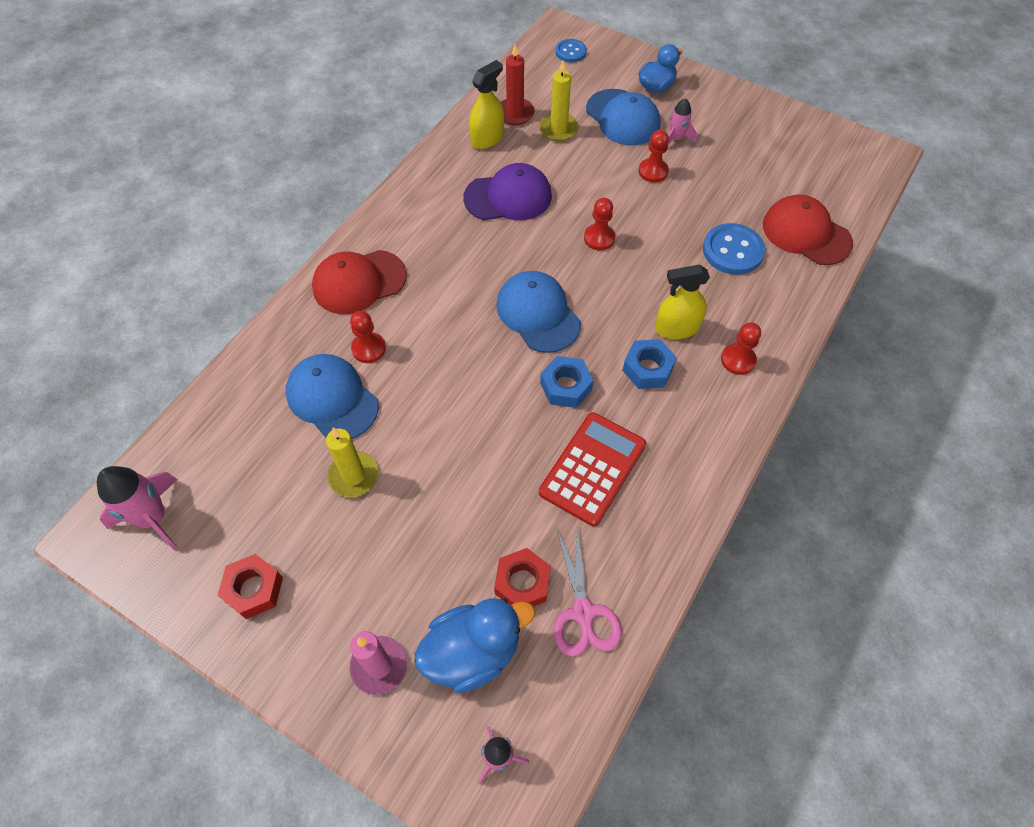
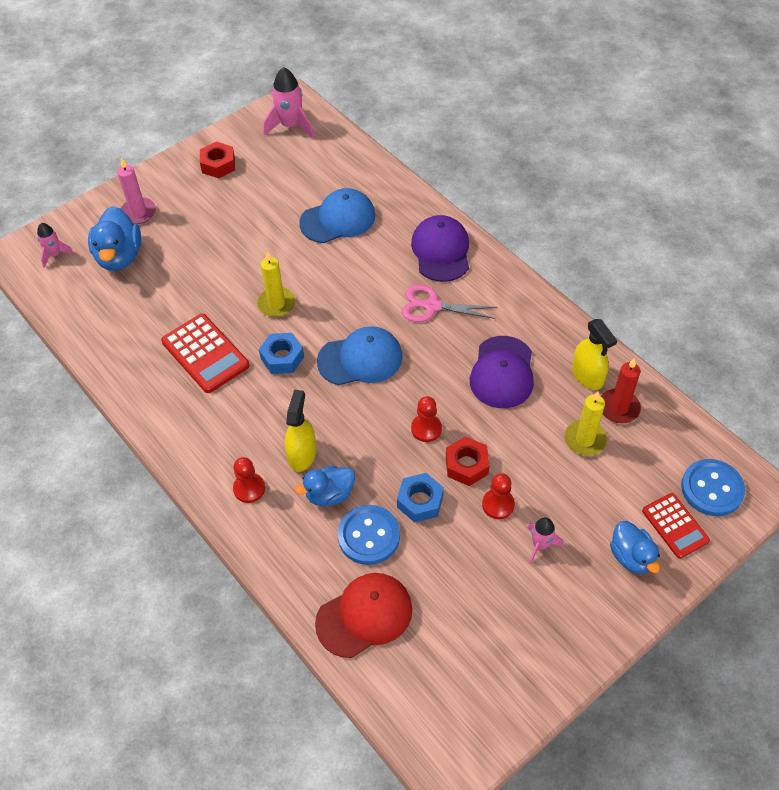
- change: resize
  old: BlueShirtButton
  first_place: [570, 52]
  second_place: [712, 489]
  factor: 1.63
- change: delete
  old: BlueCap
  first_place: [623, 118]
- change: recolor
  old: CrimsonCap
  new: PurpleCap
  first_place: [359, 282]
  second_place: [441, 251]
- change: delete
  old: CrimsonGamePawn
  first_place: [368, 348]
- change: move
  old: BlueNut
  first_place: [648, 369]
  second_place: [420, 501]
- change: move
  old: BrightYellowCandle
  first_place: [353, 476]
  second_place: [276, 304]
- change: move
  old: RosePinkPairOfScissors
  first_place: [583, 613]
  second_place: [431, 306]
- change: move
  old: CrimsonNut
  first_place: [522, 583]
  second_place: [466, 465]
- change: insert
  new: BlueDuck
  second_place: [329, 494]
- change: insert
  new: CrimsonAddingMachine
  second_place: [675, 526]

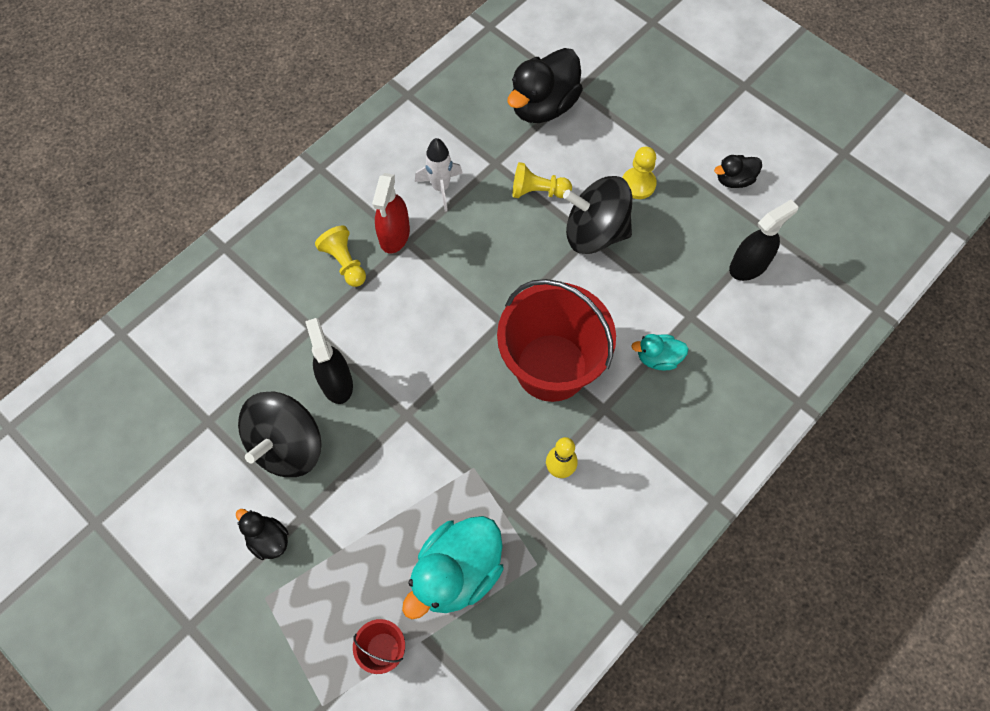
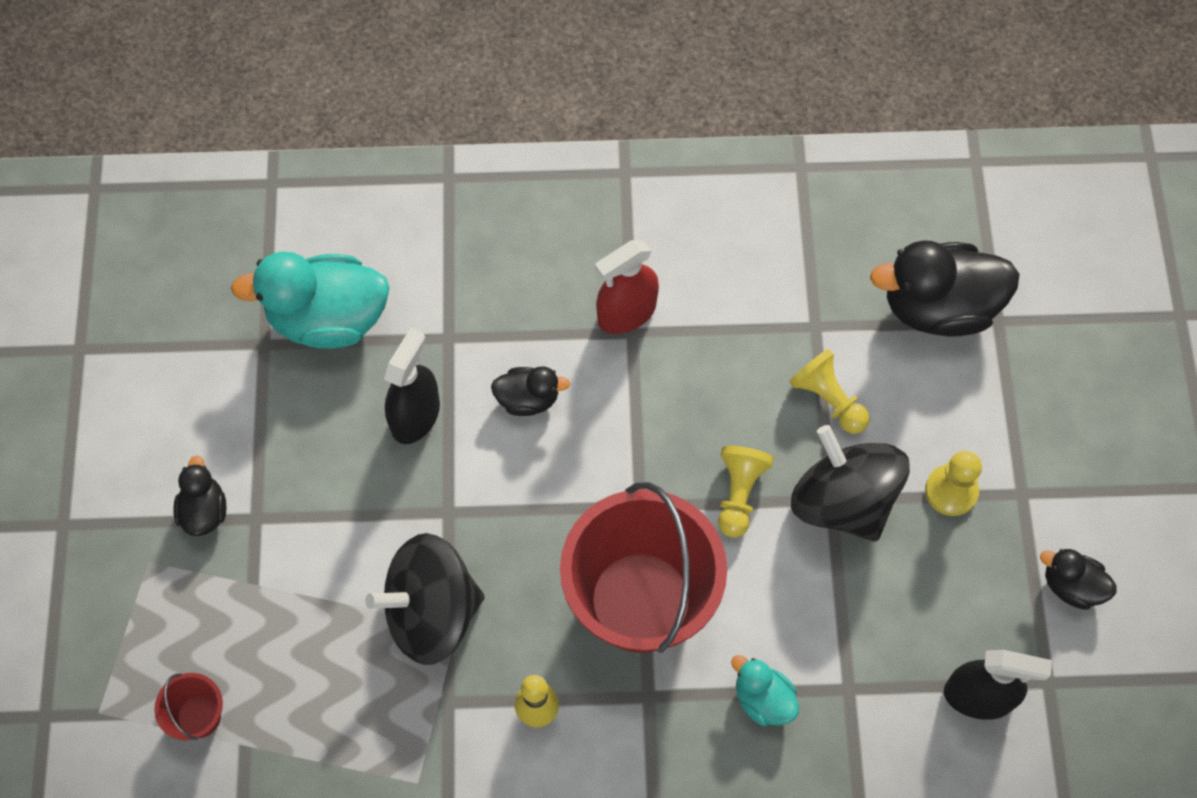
- change: delete
  old: WhiteToyRocket
  first_place: [441, 188]
- change: move
  old: BrightYellowGamePawn
  first_place: [345, 262]
  second_place: [739, 494]
- change: move
  old: BlackSpinningTop
  first_place: [287, 445]
  second_place: [431, 612]
- change: move
  old: AquaDuck
  first_place: [457, 572]
  second_place: [328, 319]
- change: insert
  new: BlackDuck
  second_place: [528, 399]

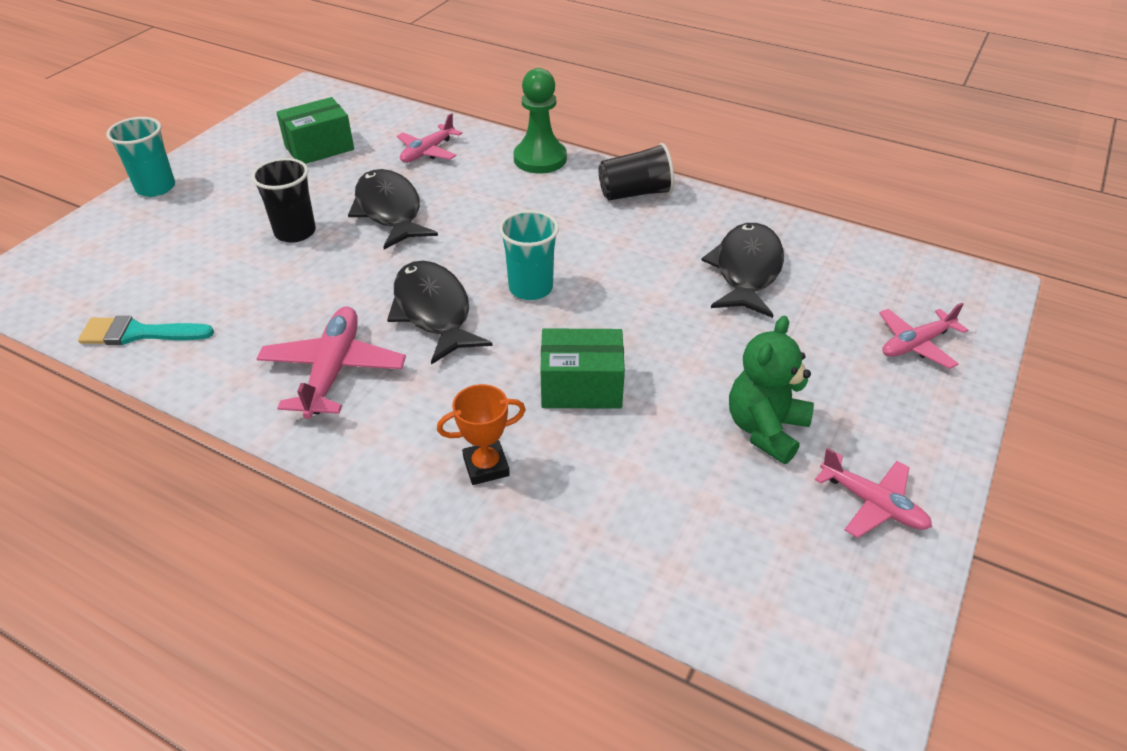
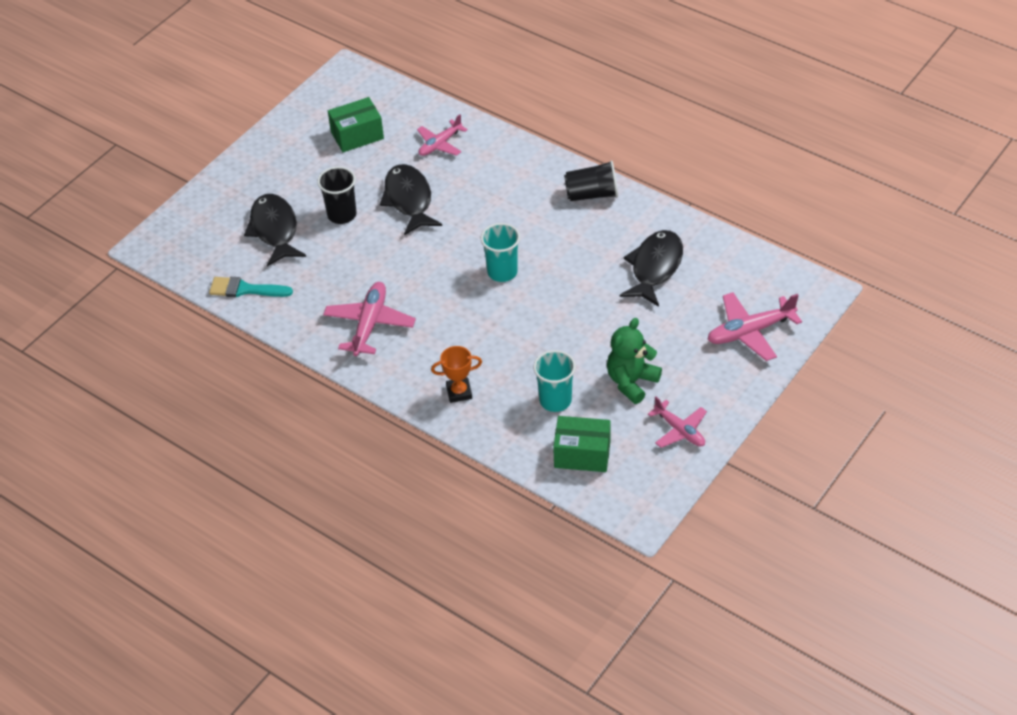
- change: delete
  old: GreenGamePawn
  first_place: [540, 159]
- change: move
  old: AquaTumbler
  first_place: [156, 188]
  second_place: [555, 400]
- change: move
  old: BlackFish
  first_place: [434, 312]
  second_place: [275, 230]
- change: resize
  old: RosePinkPlane
  first_place: [916, 344]
  second_place: [750, 332]
  factor: 1.5
- change: move
  old: GreenBox
  first_place: [581, 387]
  second_place: [582, 454]

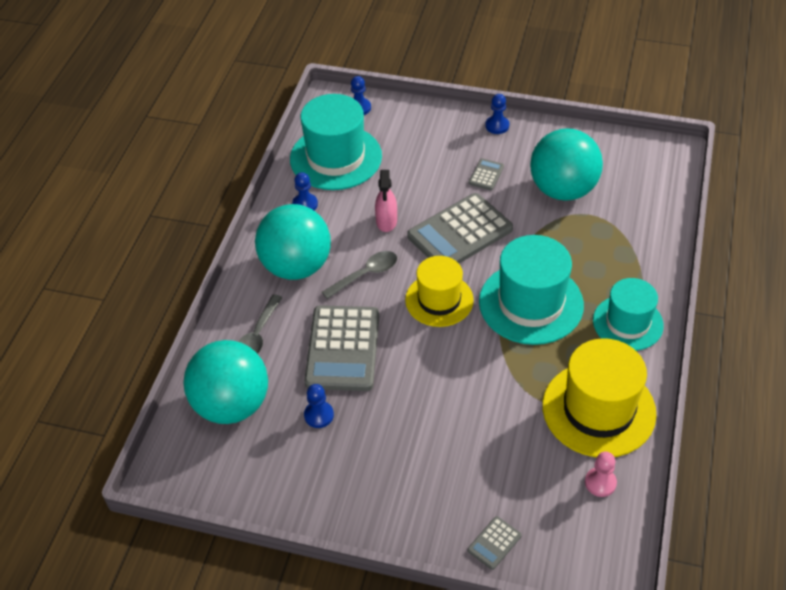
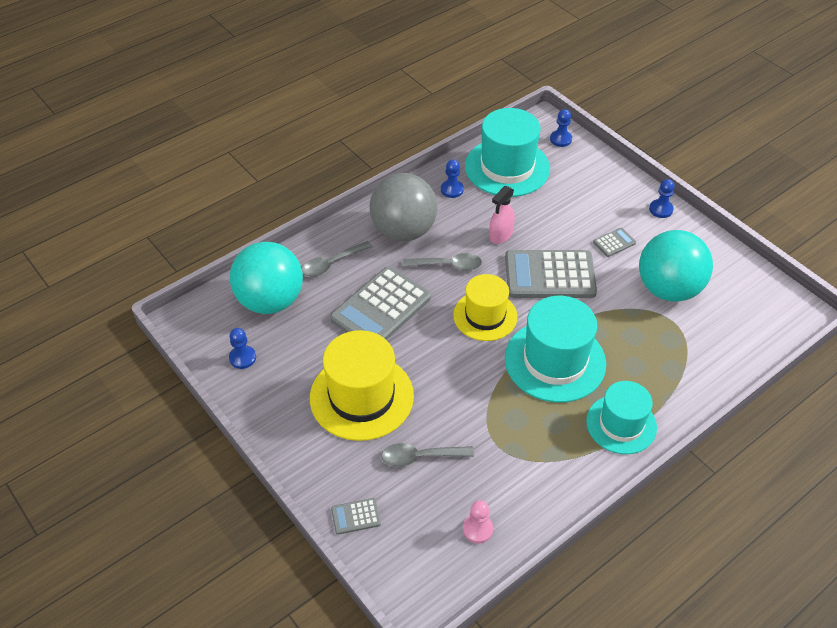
- change: recolor
  old: AquaPlayBall
  new: GrayPlayBall
  first_place: [296, 266]
  second_place: [403, 231]
- change: move
  old: BrightYellowHat
  first_place: [598, 409]
  second_place: [361, 396]
- change: move
  old: BlueGamePawn
  first_place: [319, 415]
  second_place: [242, 358]
- change: insert
  new: GrayTablespoon
  second_place: [420, 457]

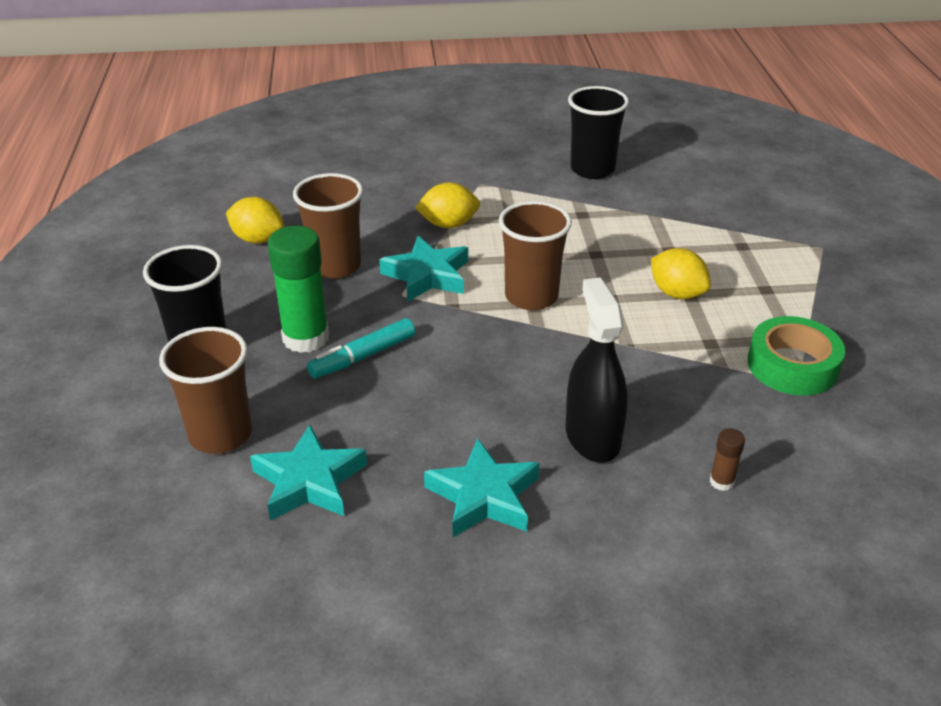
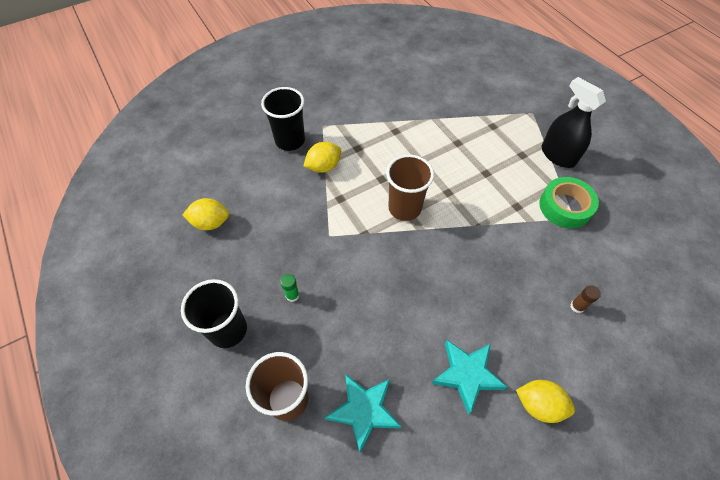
- change: move
  old: BlackTumbler
  first_place: [592, 169]
  second_place: [290, 140]
- change: delete
  old: RussetTumbler
  first_place: [335, 266]
- change: resize
  old: GreenGlue
  first_place: [305, 338]
  second_place: [292, 295]
  factor: 0.45
- change: delete
  old: AquaStar
  first_place: [427, 275]
- change: move
  old: BrightYellowLemon
  first_place: [677, 293]
  second_place: [539, 404]
- change: move
  old: BlackSprayCleaner
  first_place: [592, 437]
  second_place: [558, 155]
- change: delete
  old: AquaMarkerPen
  first_place: [363, 357]

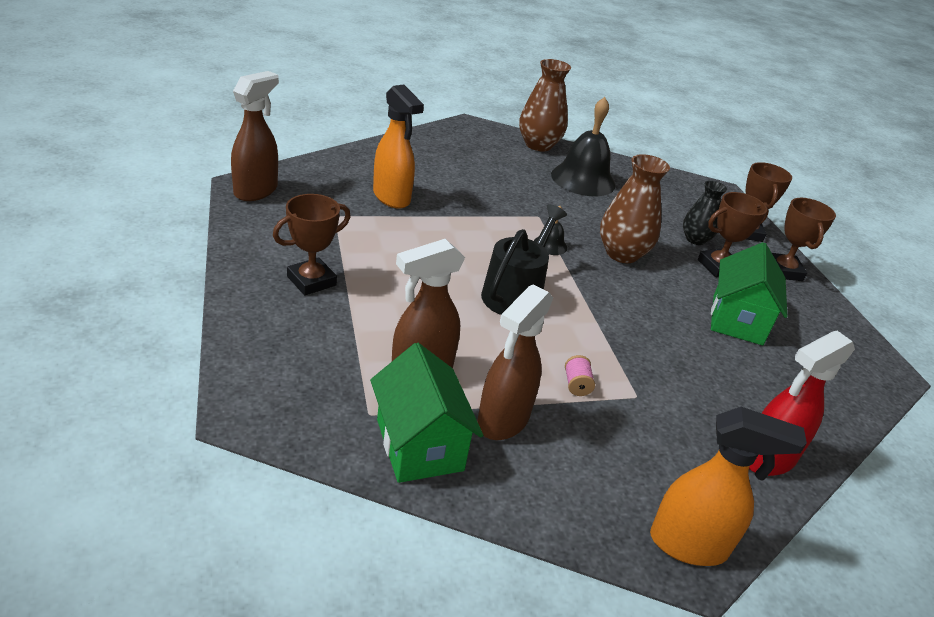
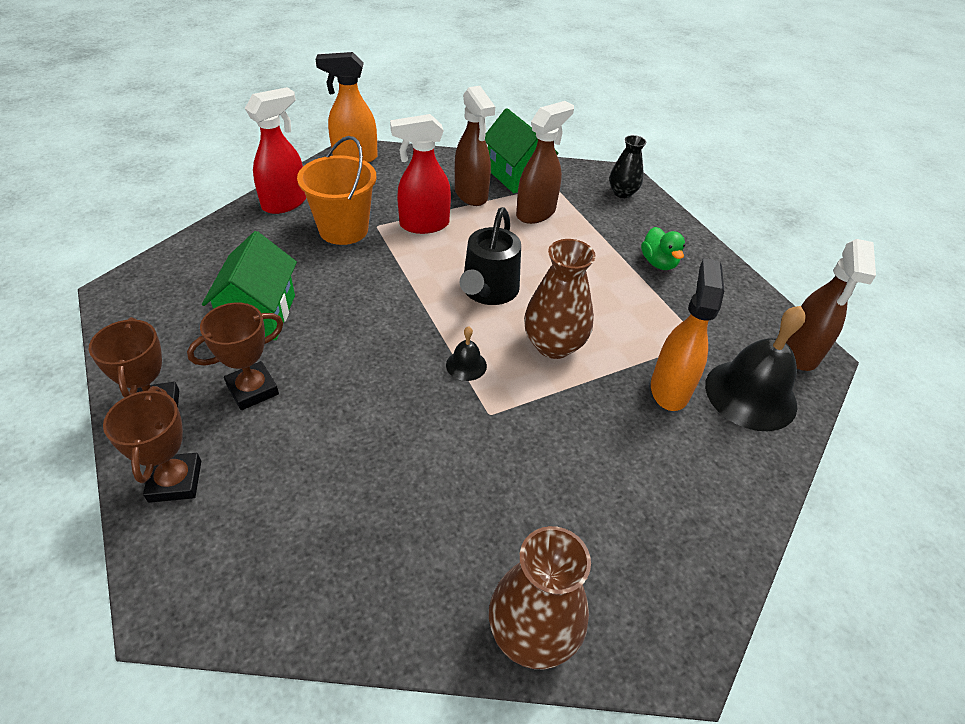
- change: rotate
  old: BrightOrangeSprayCleaner
  first_place: [392, 198]
  second_place: [669, 388]
  degrees: 60
- change: move
  old: BlackSchoolBell
  first_place: [583, 179]
  second_place: [750, 394]
- change: move
  old: RussetFlowerVase
  first_place: [622, 254]
  second_place: [553, 345]
- change: move
  old: BlackFlowerVase
  first_place: [695, 239]
  second_place: [622, 193]
- change: replace
  old: RussetAwardCup
  new: GreenDuck
  first_place: [311, 281]
  second_place: [658, 263]
- change: rotate
  old: RussetSprayCleaner
  first_place: [502, 421]
  second_place: [471, 195]
  degrees: 135
- change: replace
  old: RosePinkReelOfThread
  new: CrimsonSprayCleaner
  first_place: [576, 384]
  second_place: [423, 225]
- change: insert
  new: BrightOrangeSandBucket
  second_place: [343, 229]

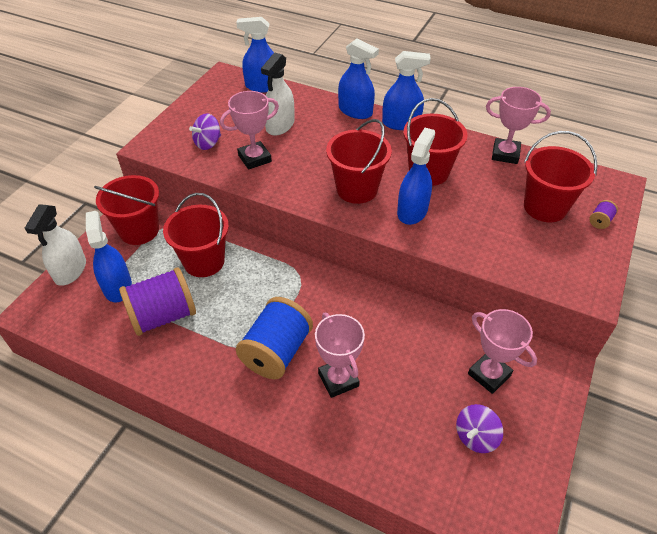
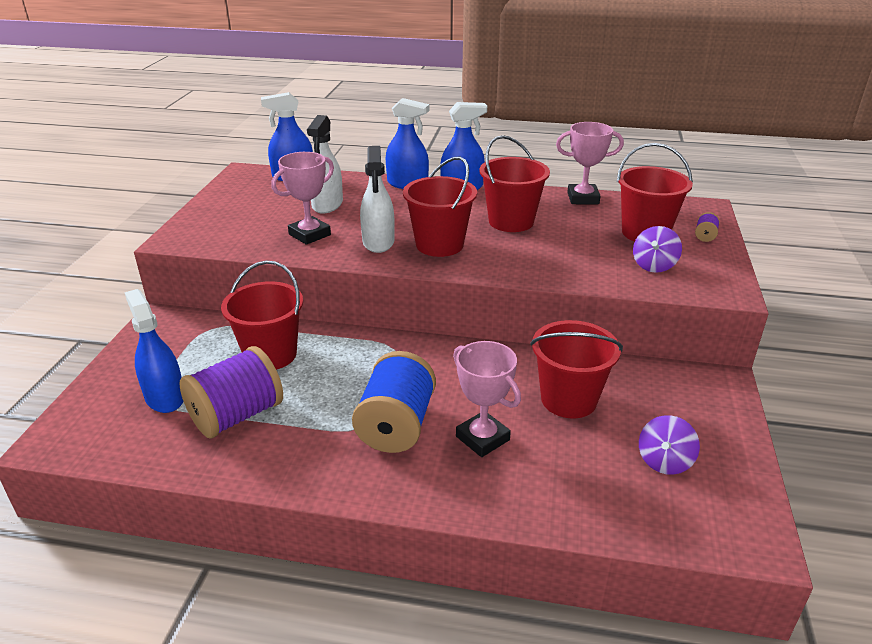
- change: move
  old: PurpleSpinningTop
  first_place: [208, 143]
  second_place: [654, 265]
- change: delete
  old: BlueSprayCleaner
  first_place: [412, 211]
- change: move
  old: CrimsonSandBucket
  first_place: [139, 230]
  second_place: [568, 399]
- change: move
  old: WhiteSprayCleaner
  first_place: [70, 270]
  second_place: [378, 242]
- change: delete
  old: RosePinkAwardCup
  first_place: [489, 374]

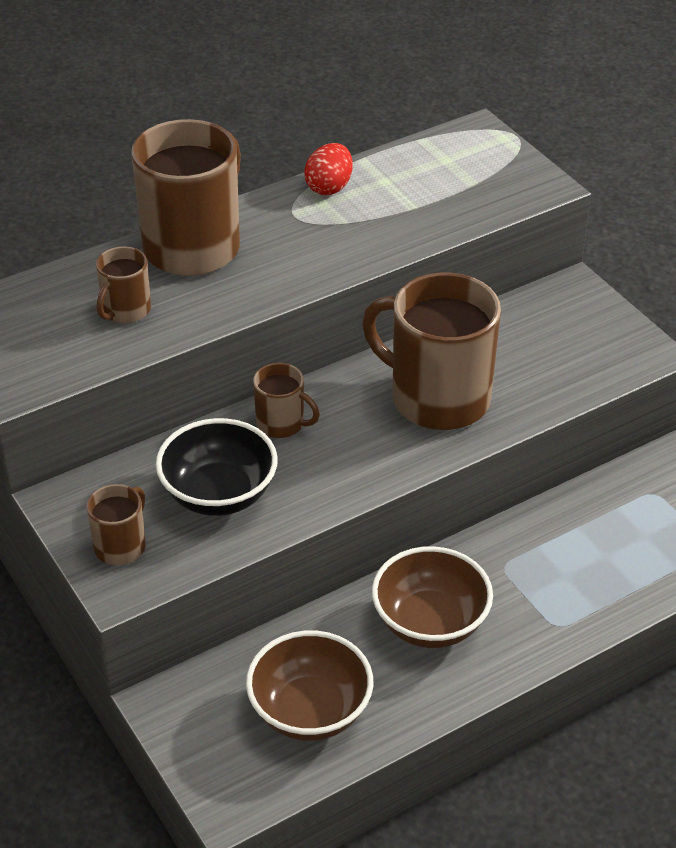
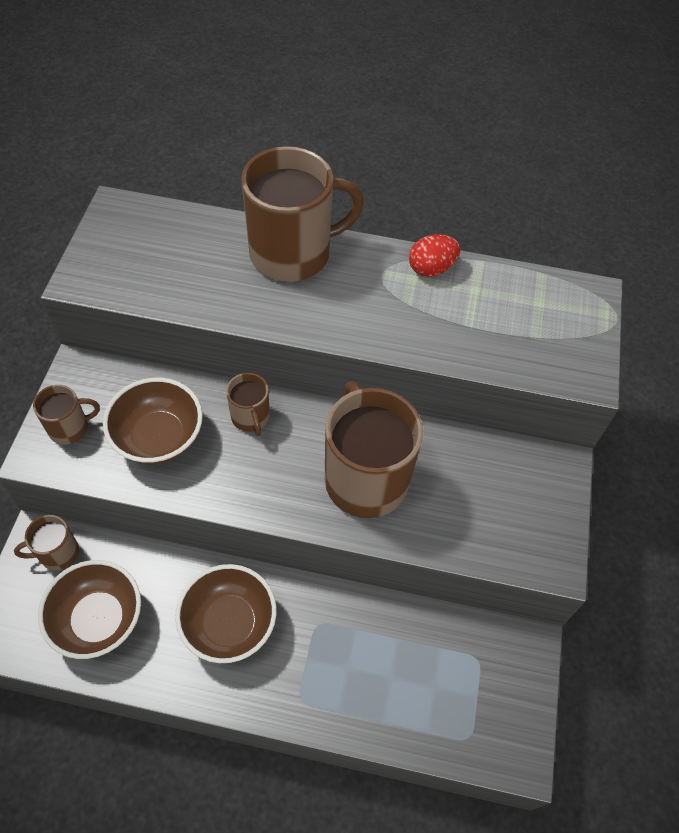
- change: move
  old: RussetCoffeeMug
  first_place: [125, 310]
  second_place: [57, 553]
- change: recolor
  old: BlackDeepDish
  new: RussetDeepDish
  first_place: [219, 494]
  second_place: [159, 438]

